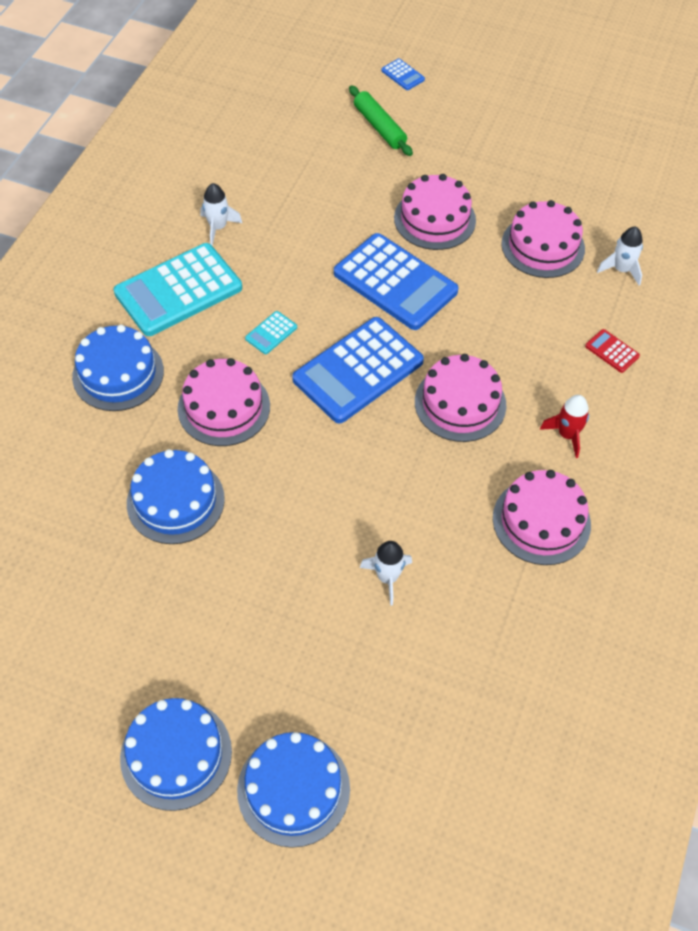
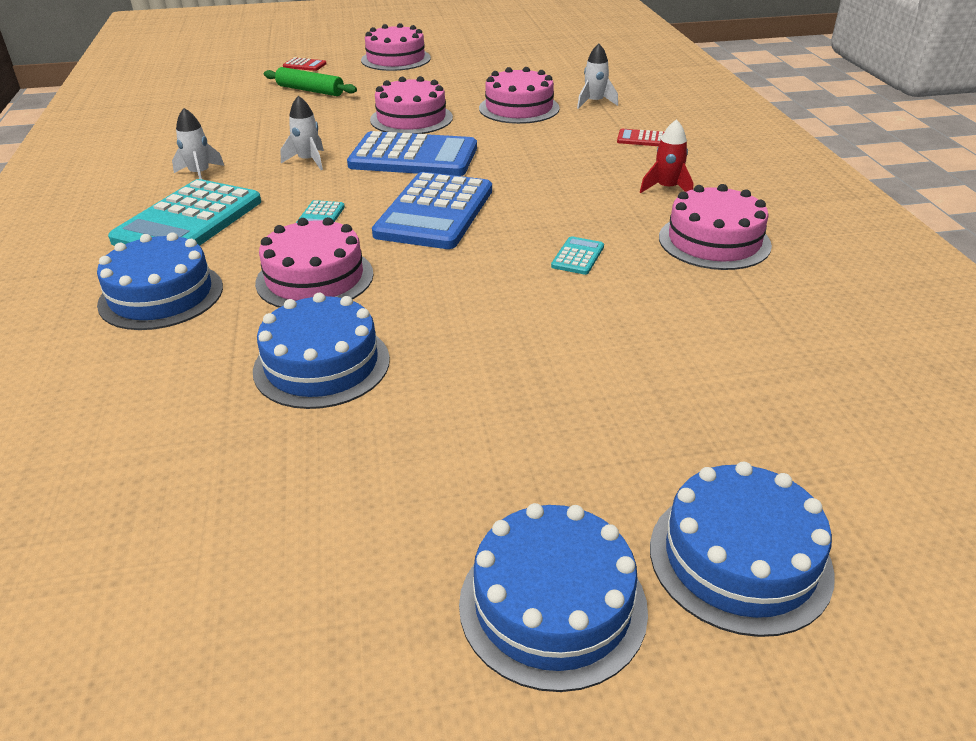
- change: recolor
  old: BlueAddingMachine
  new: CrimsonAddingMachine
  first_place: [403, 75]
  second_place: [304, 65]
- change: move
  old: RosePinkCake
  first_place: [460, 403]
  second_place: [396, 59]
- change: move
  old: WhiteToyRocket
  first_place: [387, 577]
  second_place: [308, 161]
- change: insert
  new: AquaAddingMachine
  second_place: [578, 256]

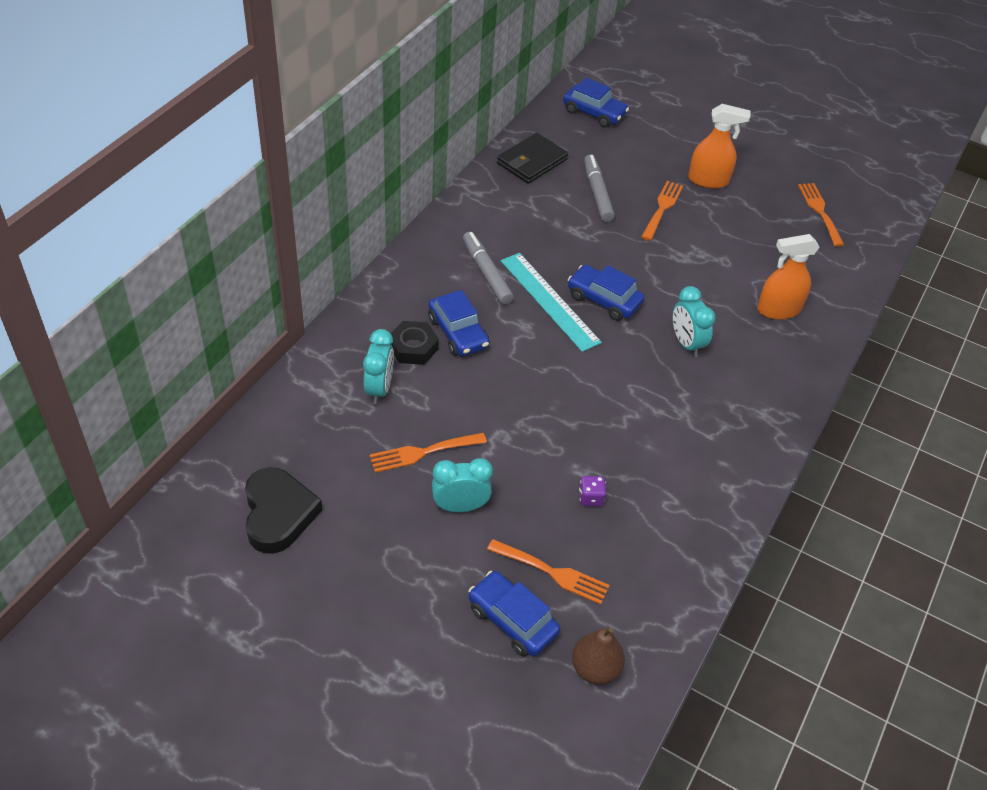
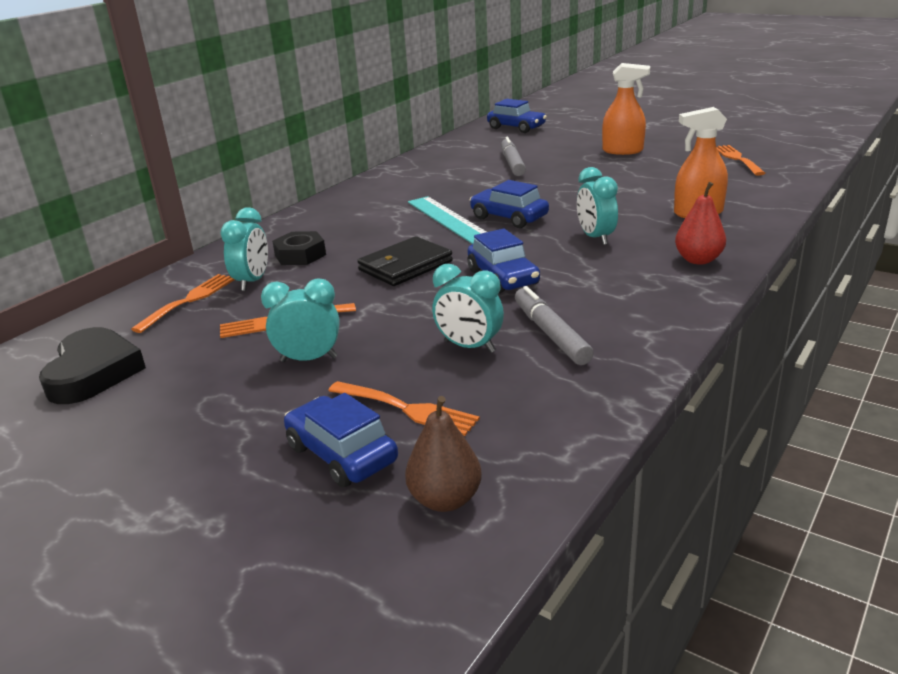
- change: move
  old: BlackWallet
  first_place: [531, 161]
  second_place: [405, 266]
- change: move
  old: BrightOrangeDinnerFork
  first_place: [662, 208]
  second_place: [189, 300]
- change: move
  old: GrayMarkerPen
  first_place: [486, 273]
  second_place: [551, 333]
- change: move
  old: BlueAutomobile
  first_place: [458, 333]
  second_place: [503, 277]
- change: replace
  old: PurpleDice
  new: AquaAlarmClock
  first_place: [590, 498]
  second_place: [469, 347]
- change: insert
  new: CrimsonPear
  second_place: [698, 260]

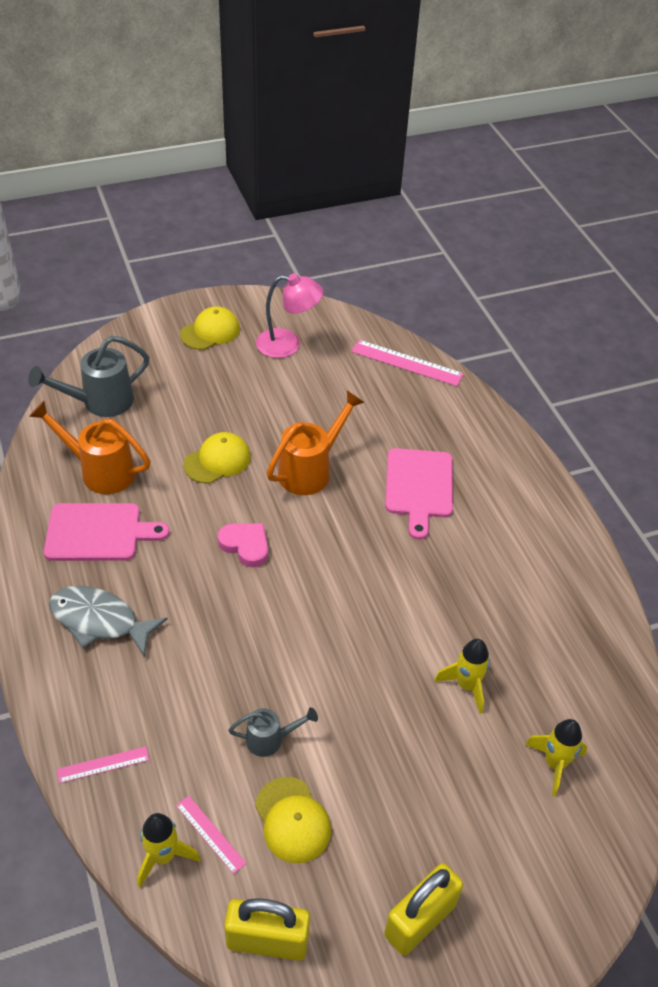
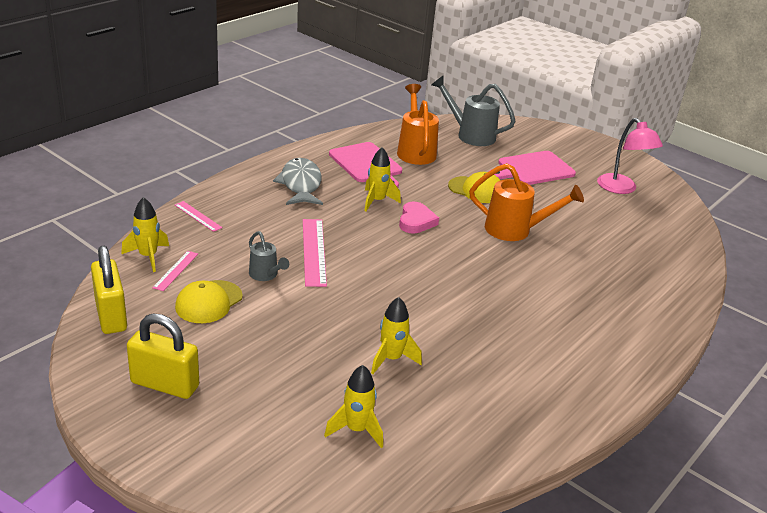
- change: delete
  old: BrightYellowCap
  first_place: [210, 331]
- change: move
  old: RosePinkStraightedge
  first_place: [407, 363]
  second_place: [314, 251]
- change: move
  old: RosePinkChoppingBoard
  first_place: [419, 487]
  second_place: [533, 169]
- change: insert
  new: BrightYellowToyRocket
  second_place: [377, 201]

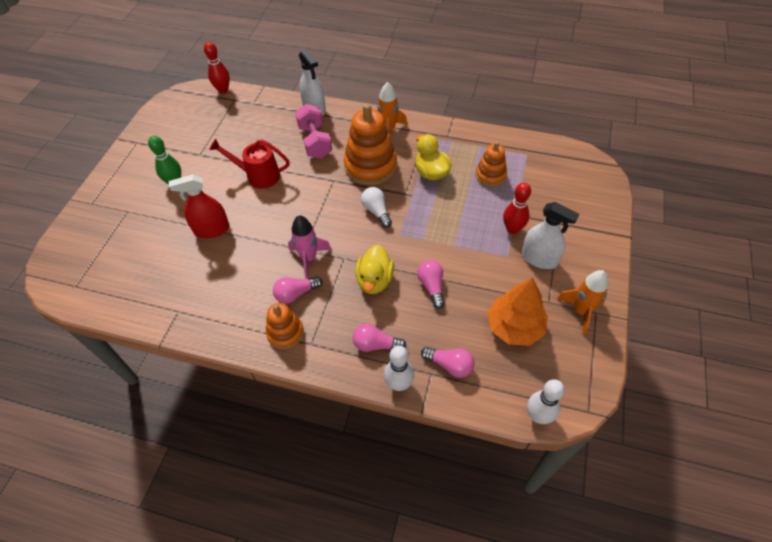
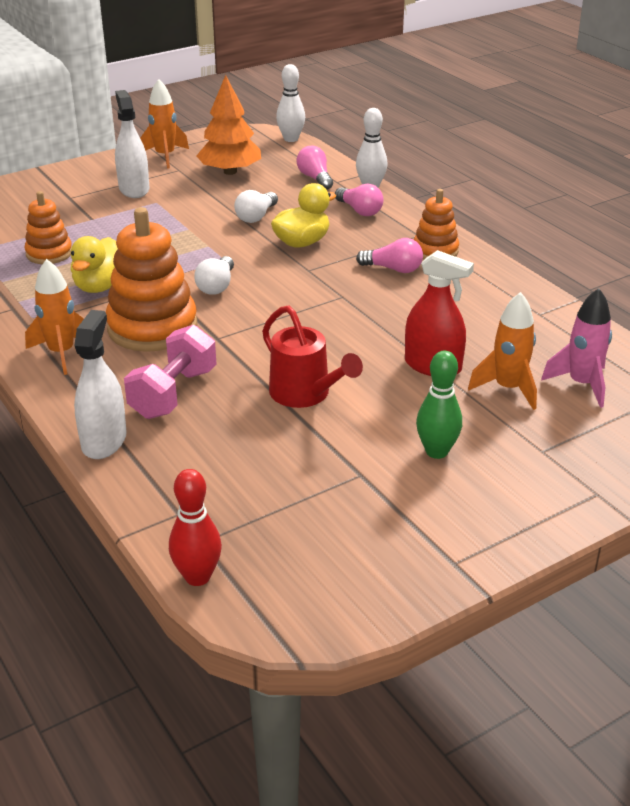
- change: delete
  old: CrimsonTenpin
  first_place: [512, 229]
- change: move
  old: RosePinkToyRocket
  first_place: [309, 258]
  second_place: [581, 384]
- change: recolor
  old: RosePinkBulb
  new: WhiteBulb
  first_place: [431, 286]
  second_place: [256, 216]
- change: insert
  new: BrightOrangeToyRocket
  second_place: [508, 389]

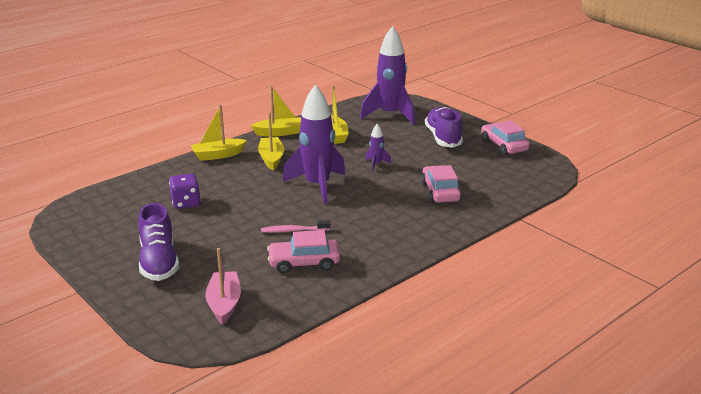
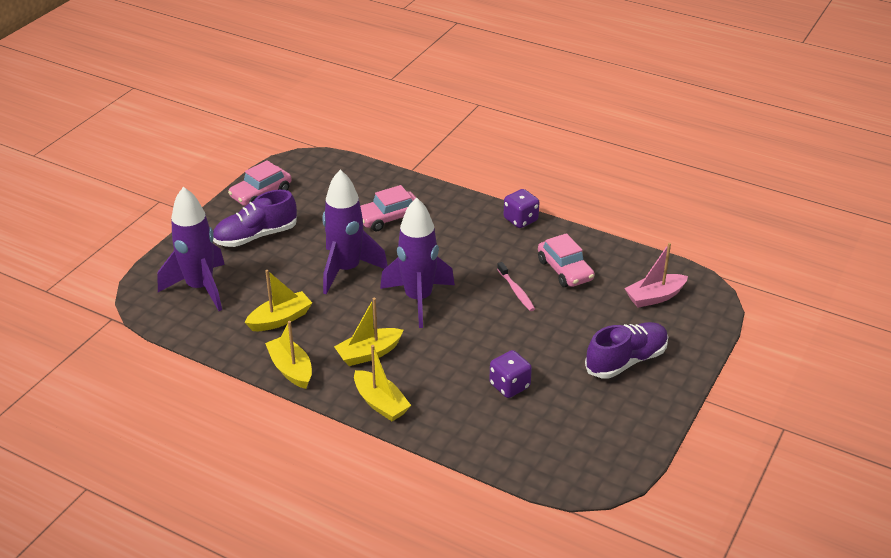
- change: resize
  old: PurpleToyRocket
  first_place: [376, 164]
  second_place: [347, 270]
  factor: 2.28
- change: insert
  new: PurpleDice
  second_place: [520, 220]

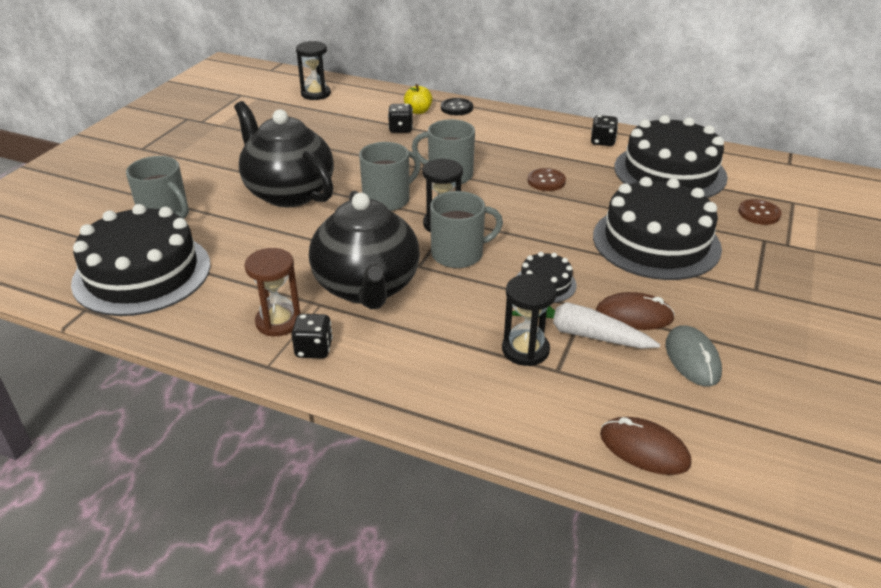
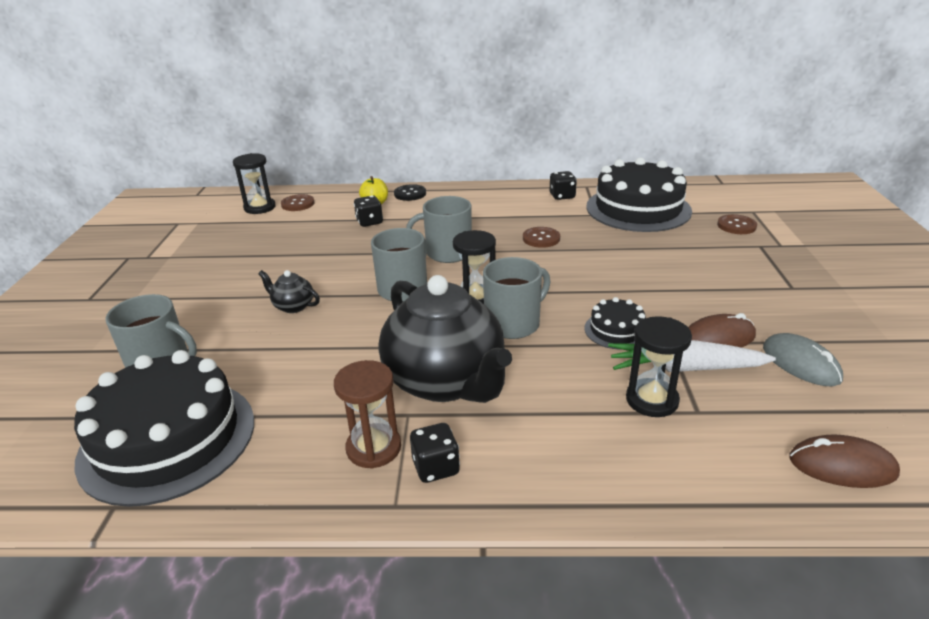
- change: resize
  old: BlackChinaTeapot
  first_place: [289, 193]
  second_place: [293, 306]
  factor: 0.41
- change: delete
  old: BlackCake
  first_place: [656, 242]
- change: insert
  new: RussetShirtButton
  second_place: [298, 204]

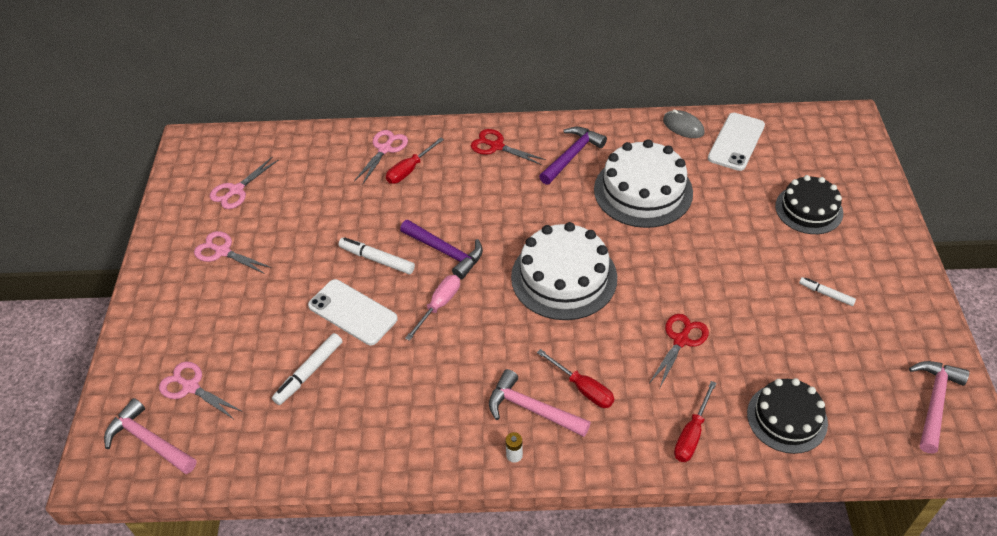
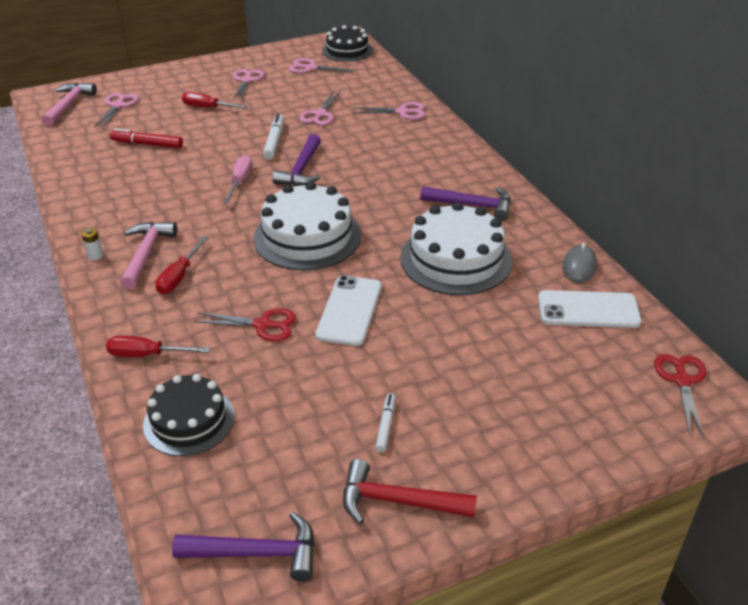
- change: move
  old: CrimsonPairOfScissors
  first_place: [496, 146]
  second_place: [682, 380]
- change: move
  old: CrimsonHandScrewdriver
  first_place: [410, 170]
  second_place: [208, 108]
- change: move
  old: BlackCake
  first_place: [809, 209]
  second_place: [347, 50]
- change: rotate
  old: RosePinkHandScrewdriver
  first_place: [439, 305]
  second_place: [240, 181]
  degrees: -90
- change: move
  old: WhitePhone
  first_place: [352, 312]
  second_place: [349, 310]
- change: recolor
  old: WhiteMarkerPen
  new: CrimsonMarkerPen
  first_place: [309, 372]
  second_place: [147, 144]
- change: recolor
  old: RosePinkClawHammer
  new: PurpleClawHammer
  first_place: [934, 402]
  second_place: [257, 553]
- change: insert
  new: RosePinkPairOfScissors
  second_place: [320, 114]
- change: insert
  new: CrimsonClawHammer
  second_place: [398, 501]

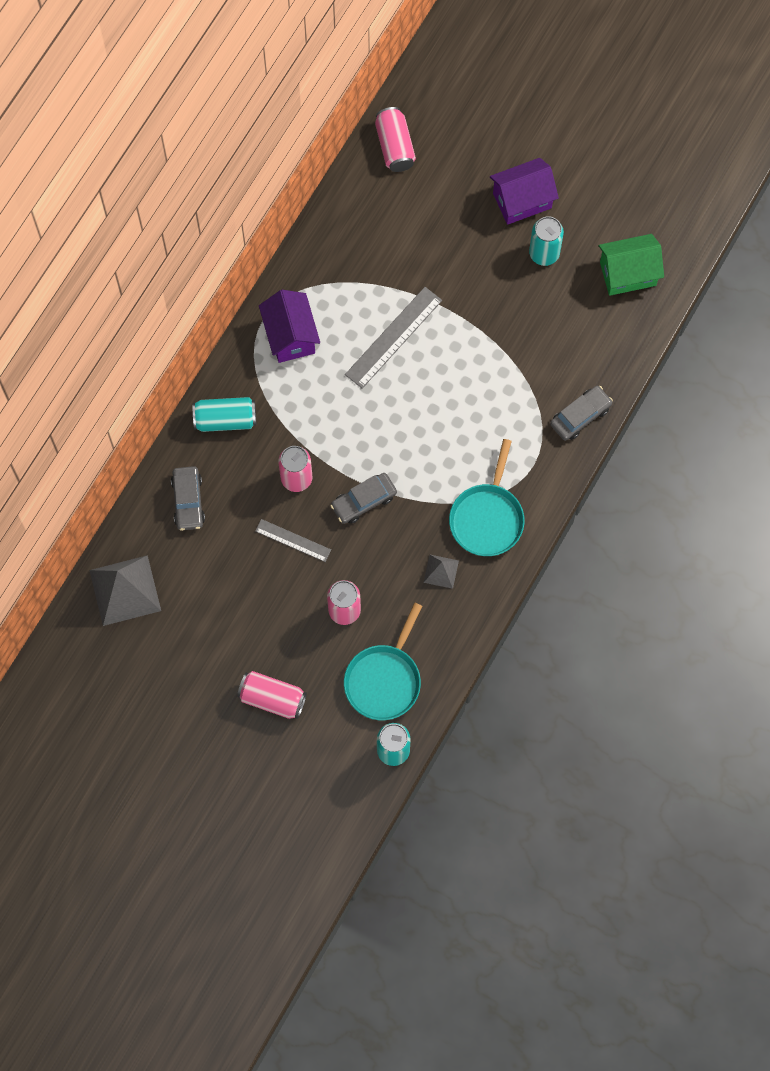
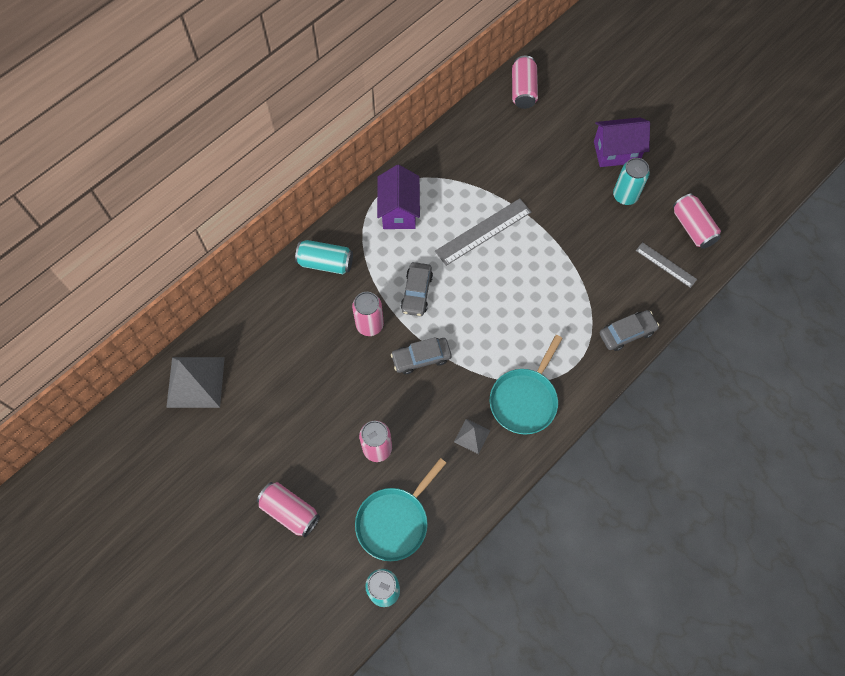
- change: replace
  old: GreenToyHouse
  new: RosePinkSodaCan
  first_place: [628, 274]
  second_place: [692, 227]
- change: move
  old: GrayAutomobile
  first_place: [188, 501]
  second_place: [416, 292]
- change: move
  old: GrayStraightedge
  first_place: [293, 540]
  second_place: [666, 265]

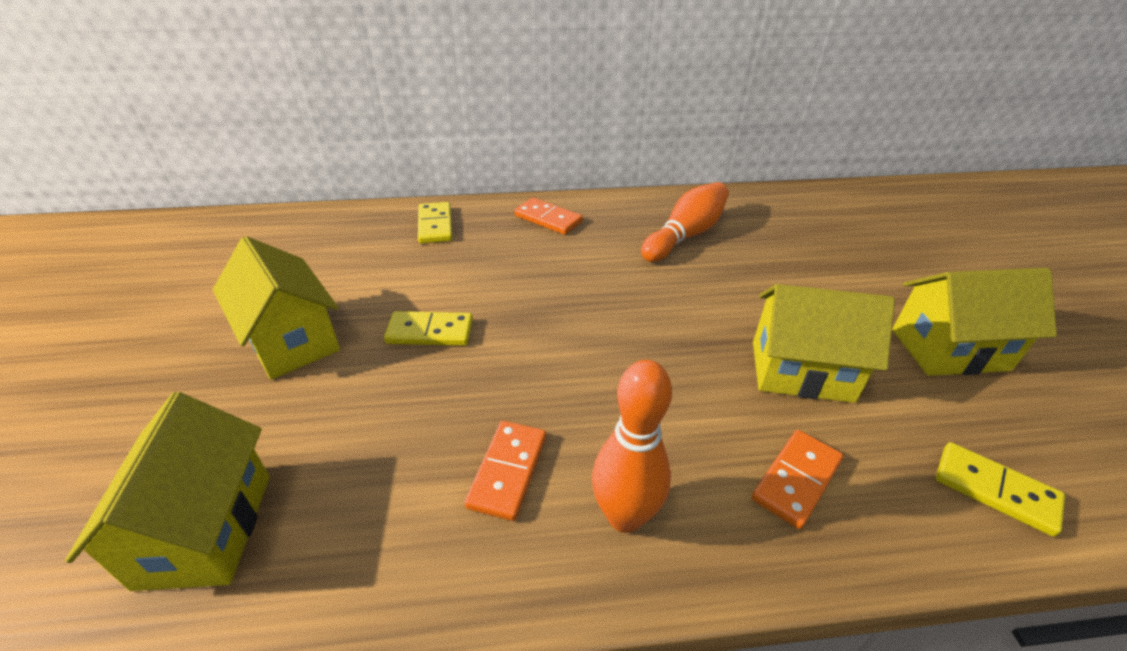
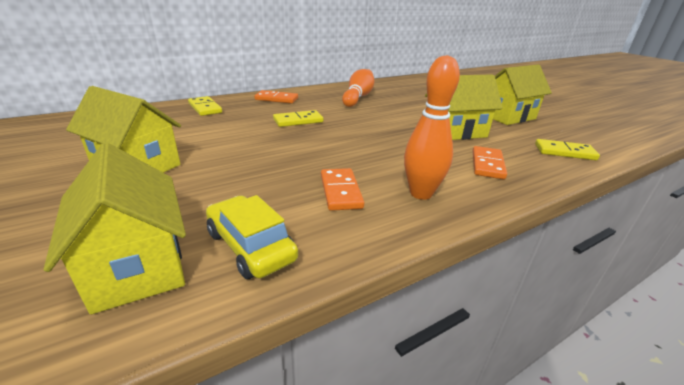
- change: move
  old: BrightYellowDominoTile
  first_place: [430, 332]
  second_place: [298, 121]
- change: insert
  new: BrightYellowAutomobile
  second_place: [251, 246]

